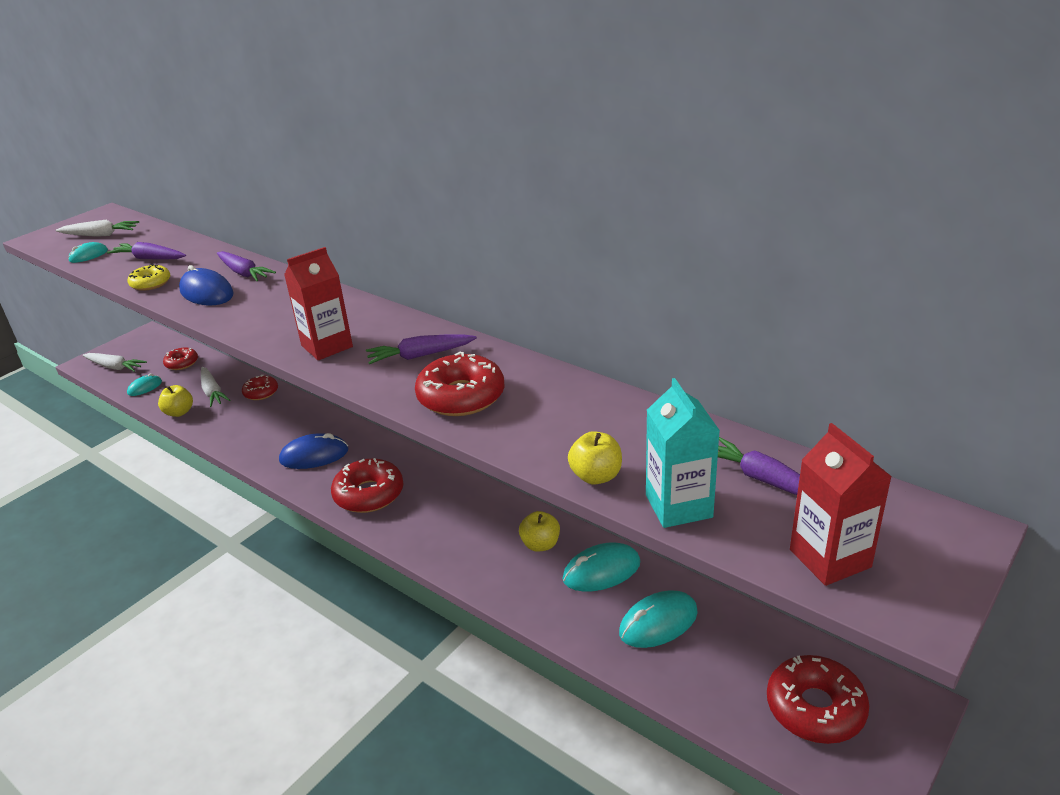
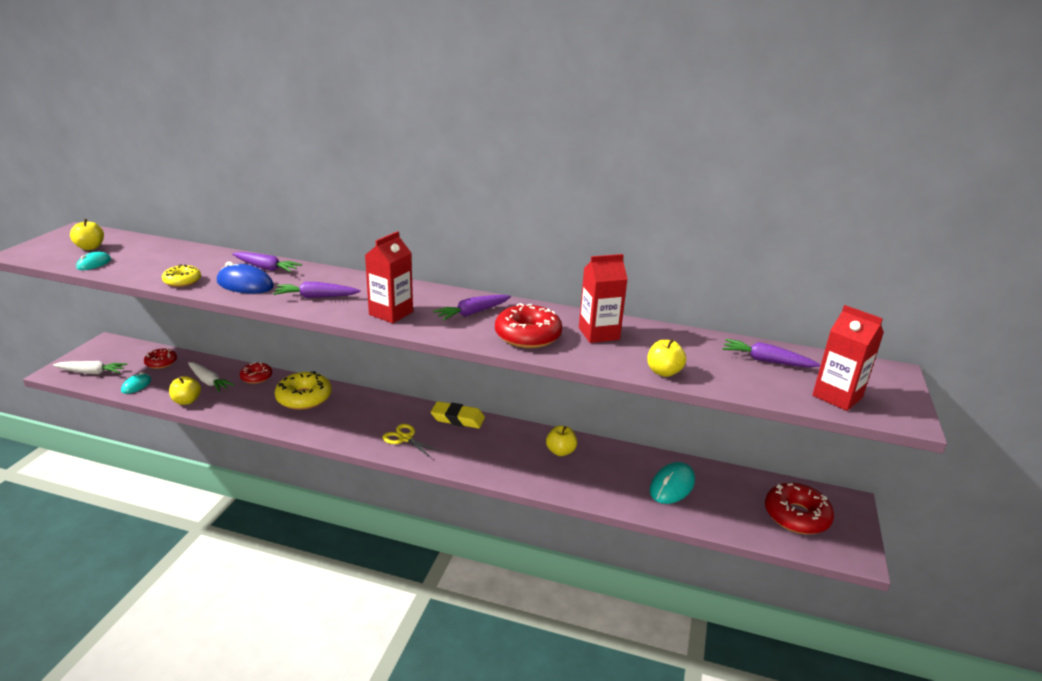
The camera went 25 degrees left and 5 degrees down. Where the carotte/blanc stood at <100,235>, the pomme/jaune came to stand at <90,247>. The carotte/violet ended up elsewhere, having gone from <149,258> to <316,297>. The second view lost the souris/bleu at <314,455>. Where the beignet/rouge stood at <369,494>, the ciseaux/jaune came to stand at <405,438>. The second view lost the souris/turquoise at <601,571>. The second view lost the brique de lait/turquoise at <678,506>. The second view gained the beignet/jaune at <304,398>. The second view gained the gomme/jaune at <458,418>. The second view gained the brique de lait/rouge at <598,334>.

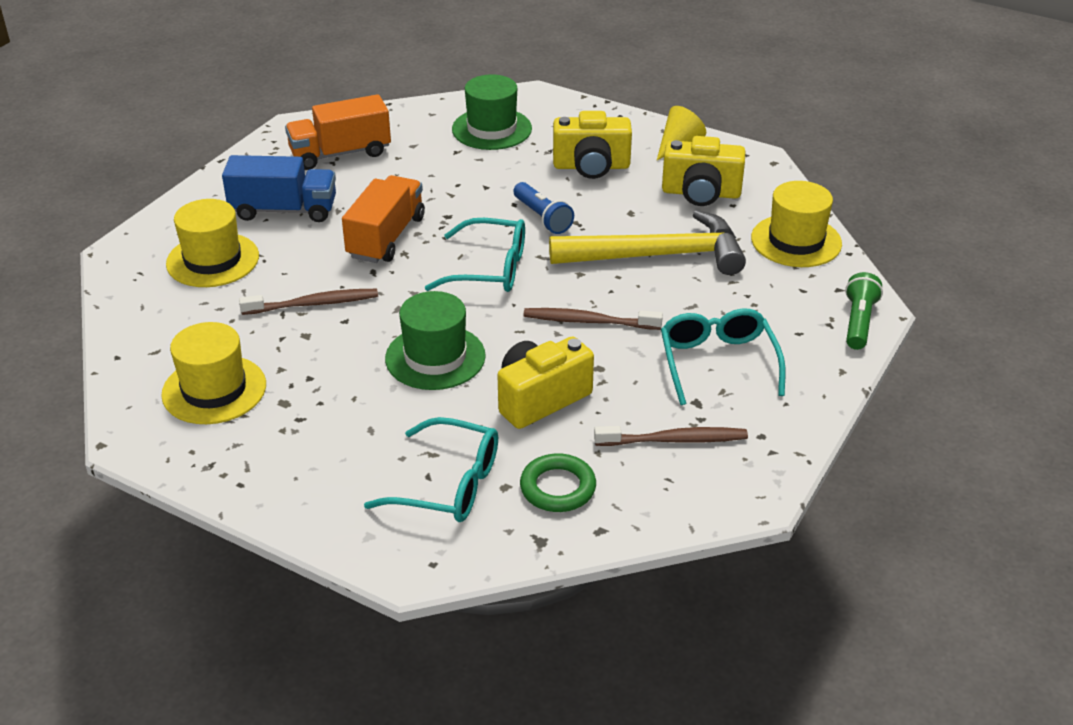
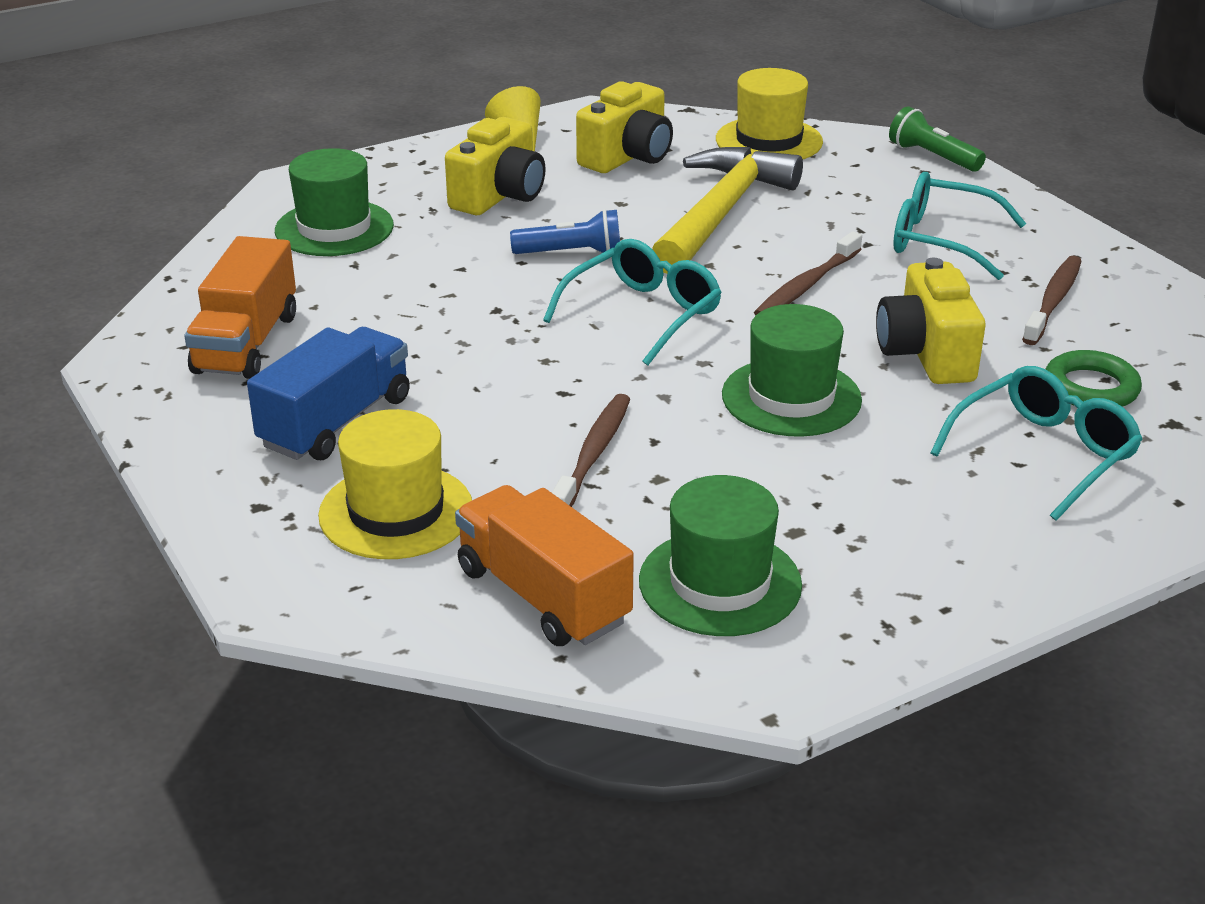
The camera went 60 degrees left and 5 degrees down. What was the chapeau/jaune at <214,390> turned into the chapeau/vert at <720,583>. The camion/orange ended up elsewhere, having gone from <386,237> to <543,596>.

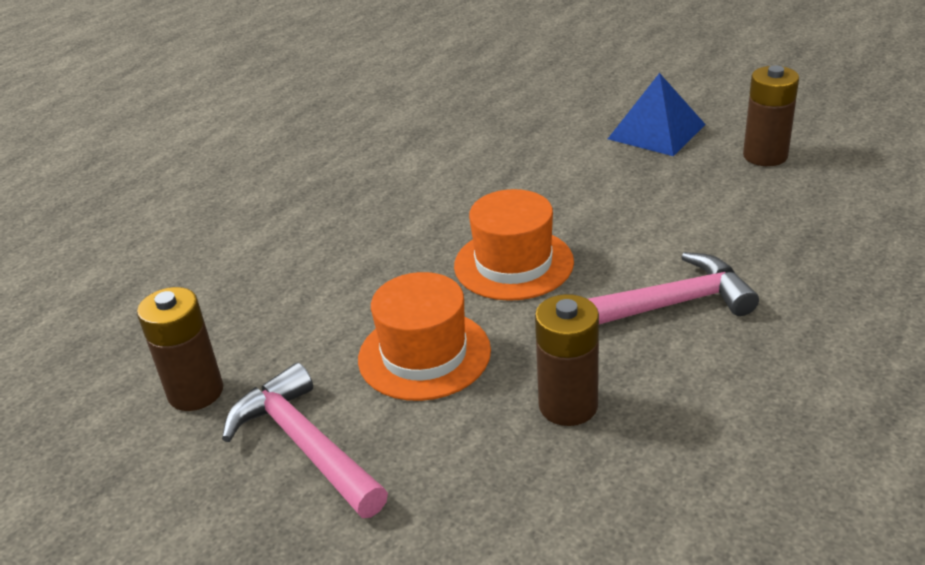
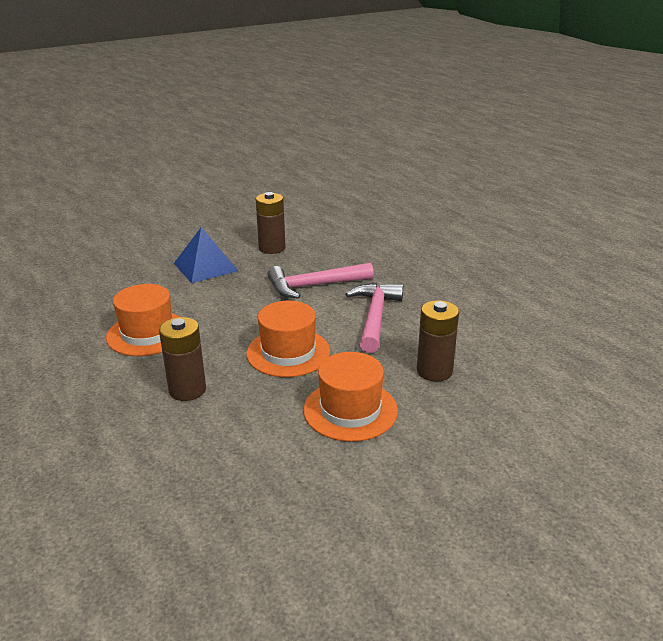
The camera went 70 degrees left and 5 degrees down. The pile/marron ended up elsewhere, having gone from <196,392> to <187,390>. The marteau/rose ended up elsewhere, having gone from <305,445> to <314,286>. The second view gained the chapeau/orange at <147,333>.

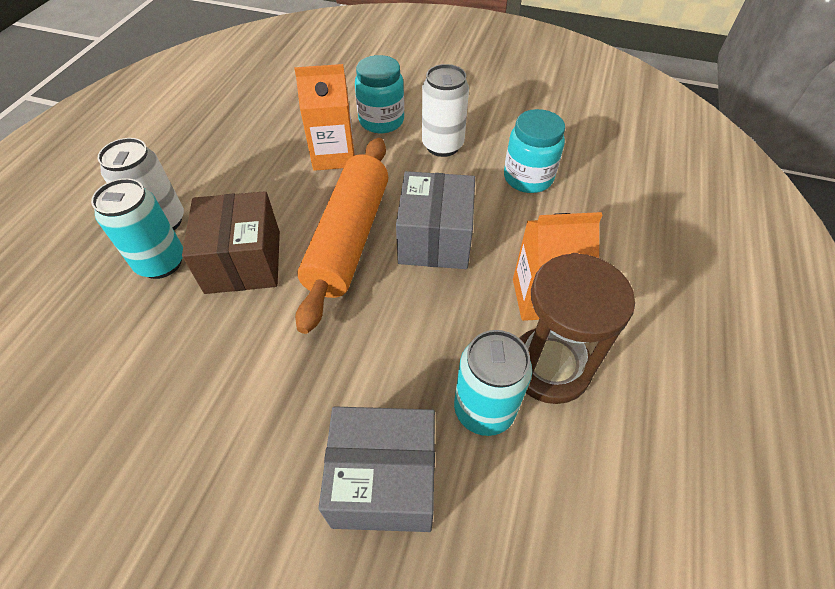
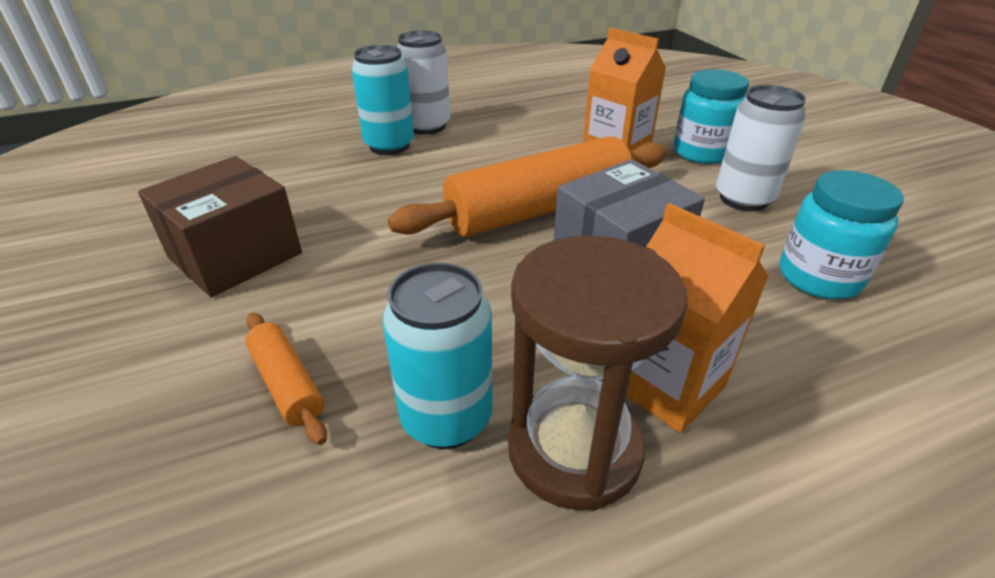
The camera went 50 degrees right and 15 degrees down. The boîte/marron ended up elsewhere, having gone from <243,261> to <235,255>. Where the boîte/gris stood at <384,481>, the rouleau à pâtisserie/orange came to stand at <287,384>.

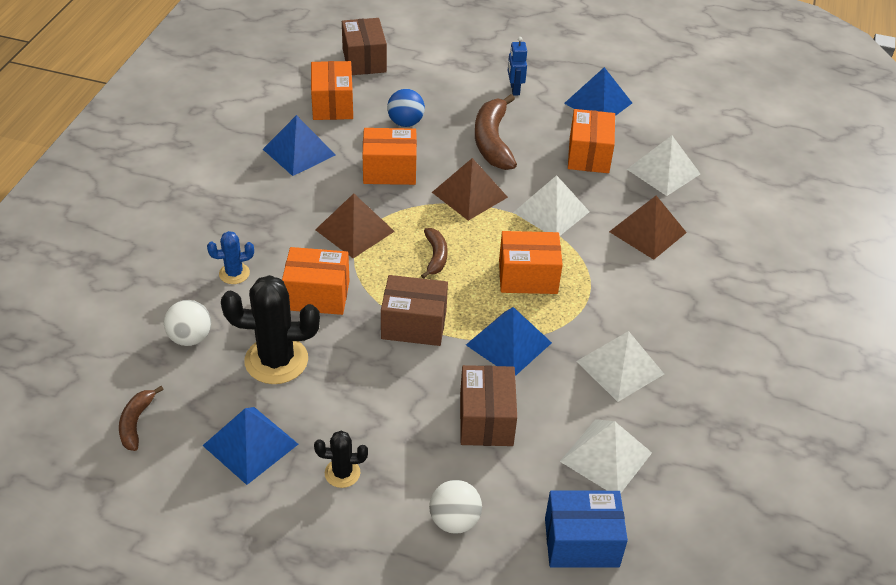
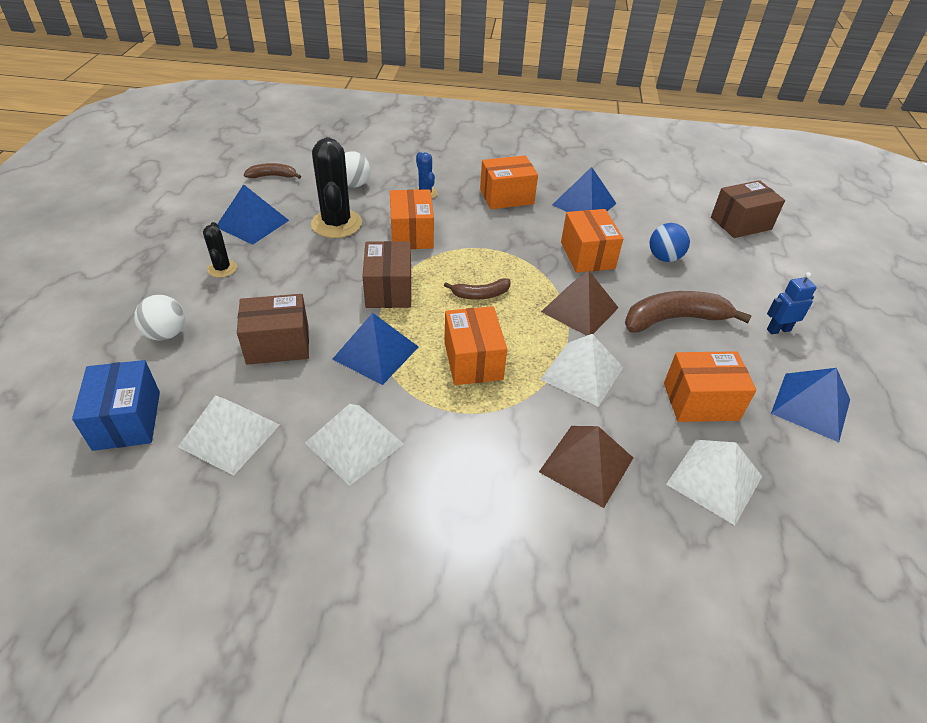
The camera went 80 degrees right and 0 degrees up. The boîte/orange ended up elsewhere, having gone from <332,105> to <506,196>. The second view lost the pyramide/marron at <354,230>.

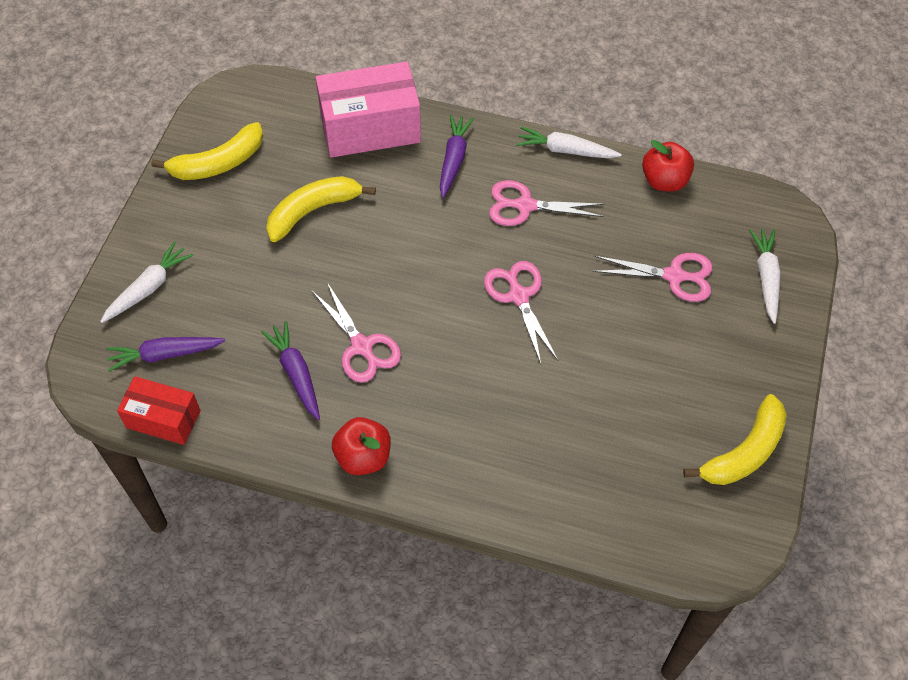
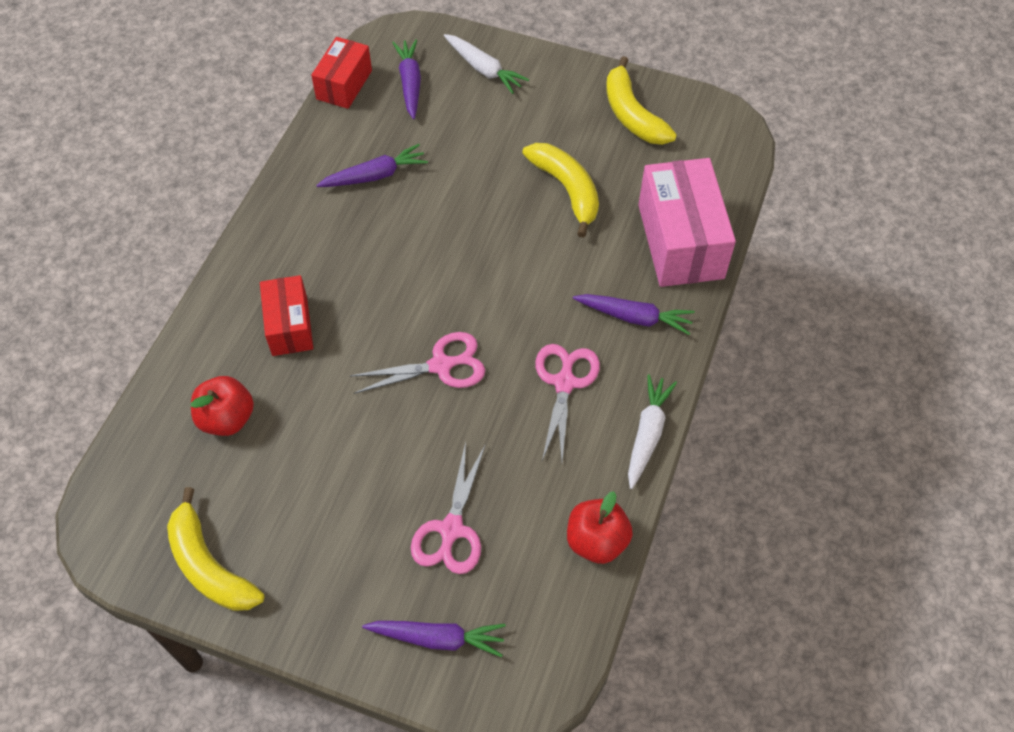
The camera went 95 degrees right and 0 degrees up. The second view lost the ciseaux/rose at <362,347>. The pomme/rouge ended up elsewhere, having gone from <363,457> to <227,418>. What was the carotte/blanc at <766,278> turned into the carotte/violet at <438,638>. The second view gained the boîte/rouge at <289,326>.

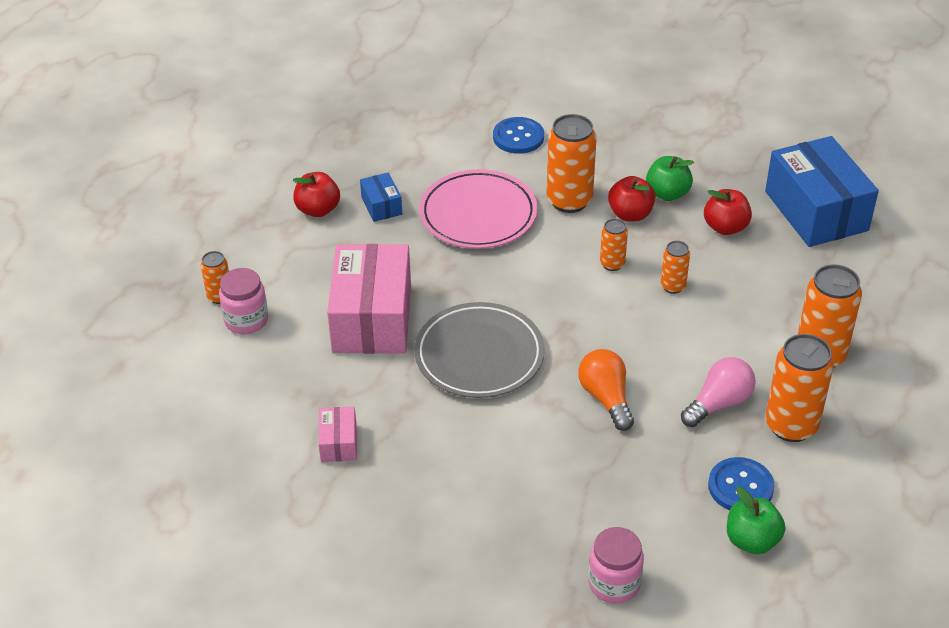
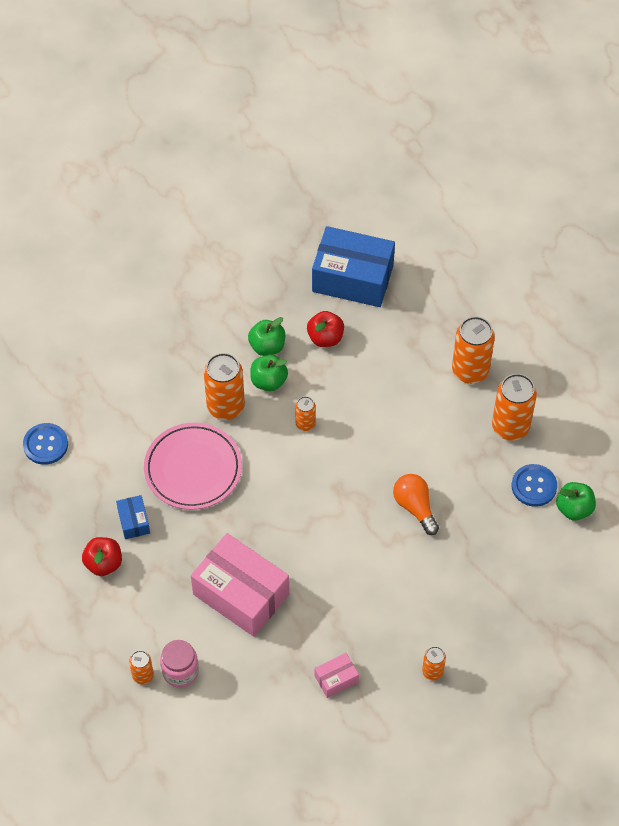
The camera went 55 degrees left and 15 degrees up. The boîte/rose at <338,443> ended up facing another way, 60 degrees counterclockwise from before. The boîte/bleu at <381,206> ended up facing another way, 60 degrees clockwise from before. The second view lost the assiette/gris at <479,355>. The bouton/bleu ended up elsewhere, having gone from <518,137> to <45,444>. The ampoule/orange at <606,398> ended up facing another way, 45 degrees clockwise from before. The second view lost the bocal/rose at <614,583>. What was the pomme/rouge at <630,214> turned into the pomme/vert at <268,381>. The canette/orange ended up elsewhere, having gone from <673,286> to <432,671>. The second view lost the ampoule/rose at <719,403>.

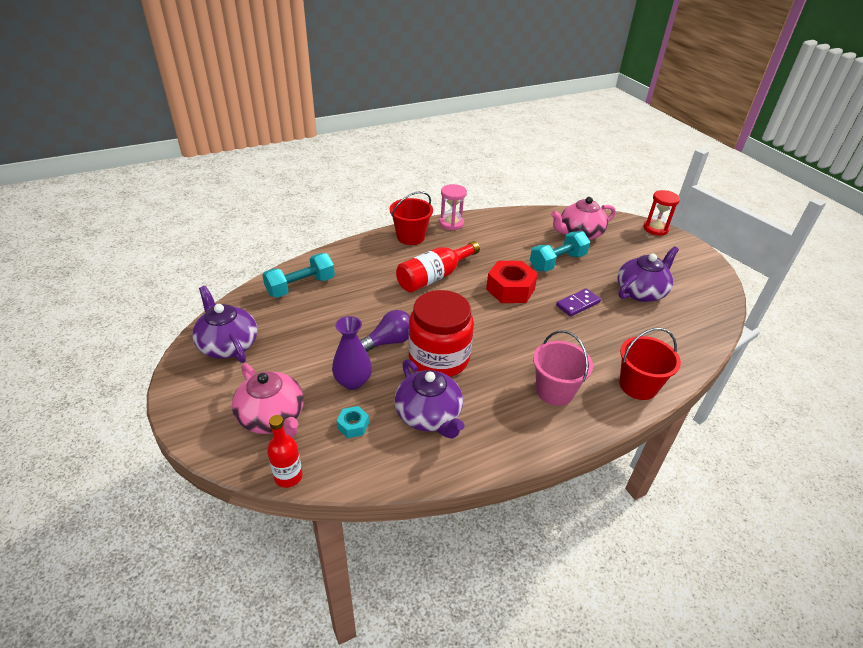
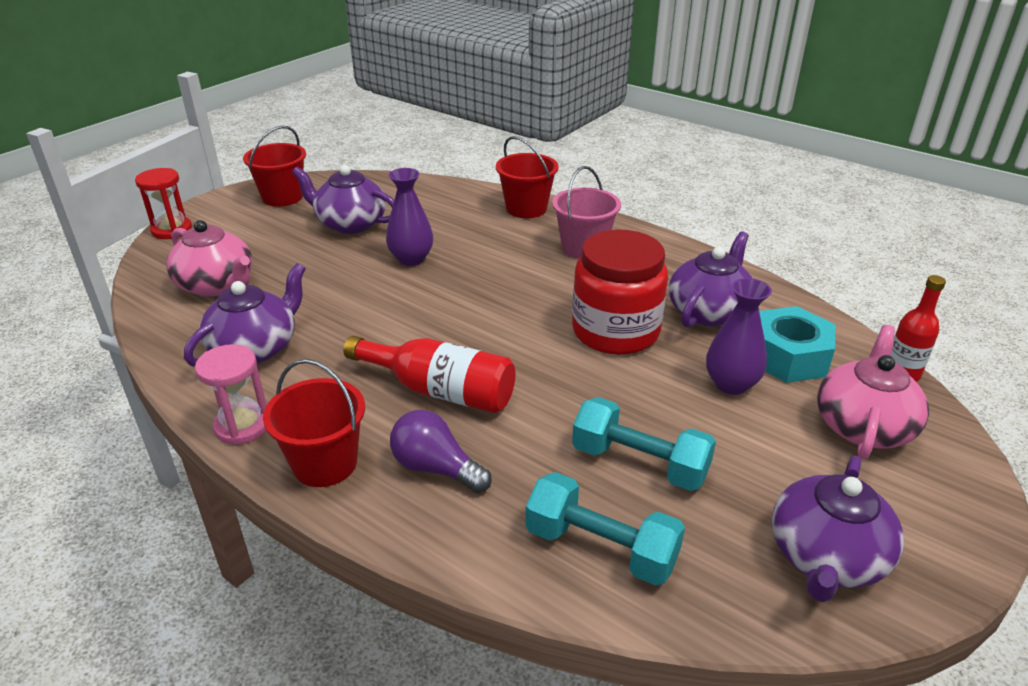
The camera went 115 degrees left and 5 degrees down. The size of the écrou/turquoise at <353,425> changed by a factor of 2.03. The ampoule/violet ended up elsewhere, having gone from <389,341> to <436,468>. The second view lost the écrou/rouge at <510,289>. The haltère/turquoise ended up elsewhere, having gone from <557,262> to <639,463>. Where the domino/violet stood at <578,304>, the vase/violet came to stand at <411,259>. The second view gained the théière/violet at <255,348>. The second view gained the seau/rouge at <282,197>.

